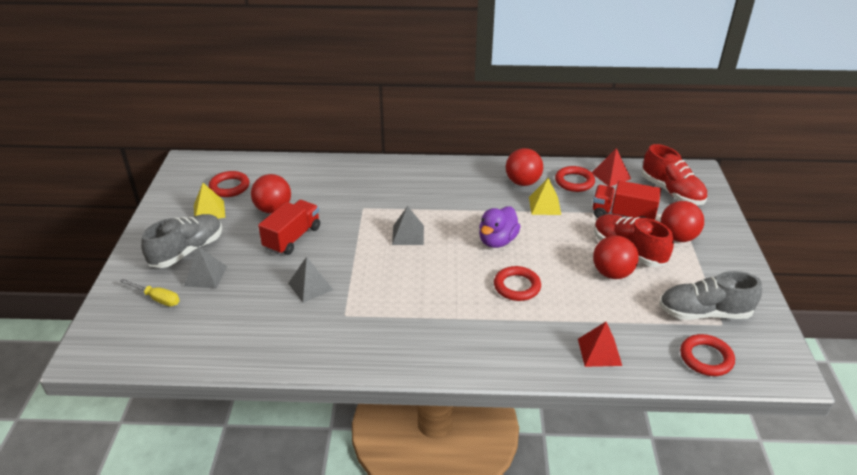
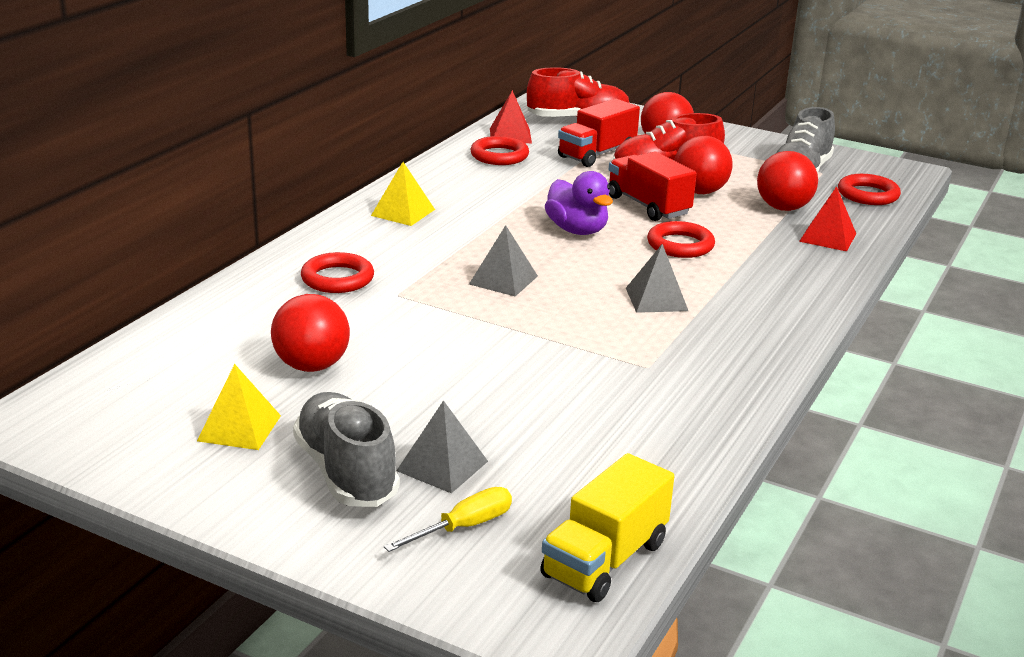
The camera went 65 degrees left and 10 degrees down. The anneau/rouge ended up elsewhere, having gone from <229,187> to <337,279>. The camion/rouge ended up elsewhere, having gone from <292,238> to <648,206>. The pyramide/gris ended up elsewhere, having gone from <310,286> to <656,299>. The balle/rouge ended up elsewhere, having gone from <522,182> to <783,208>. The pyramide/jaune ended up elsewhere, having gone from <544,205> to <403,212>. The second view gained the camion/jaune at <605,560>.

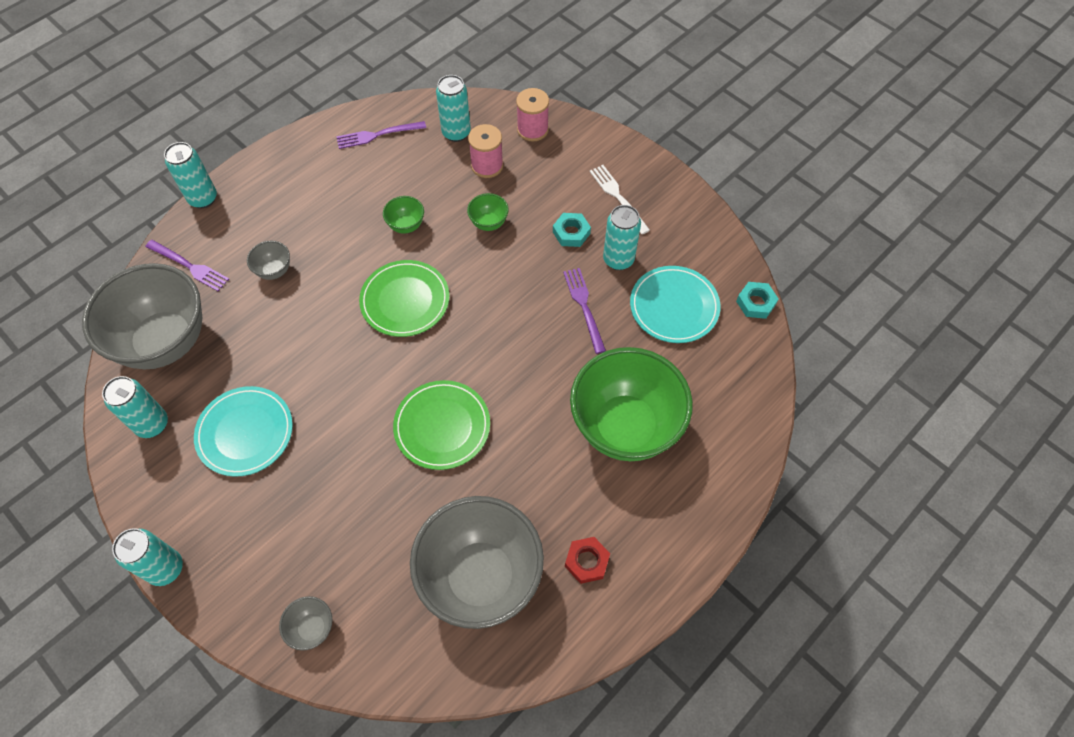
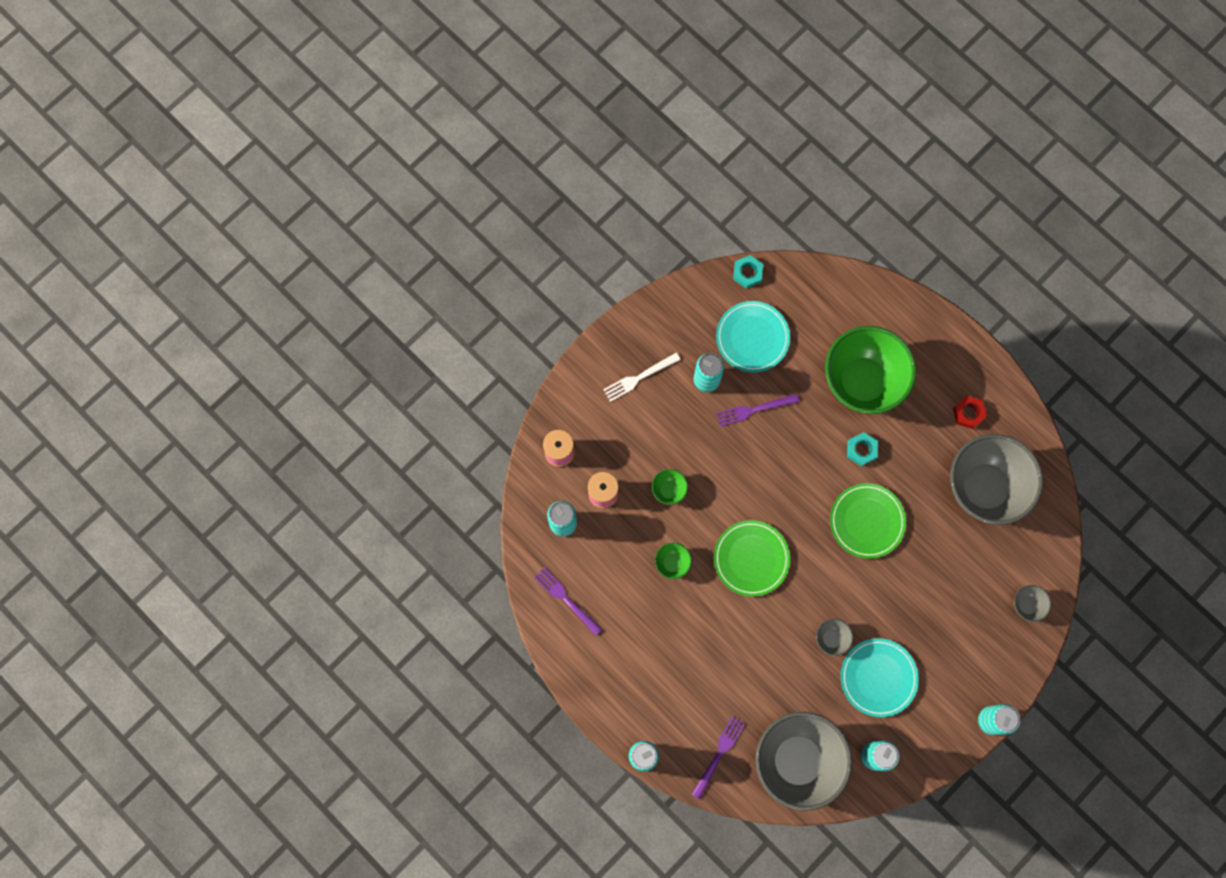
The camera went 90 degrees left and 15 degrees up. The bol/gris ended up elsewhere, having gone from <274,271> to <831,638>. The fourchette/violet at <377,135> ended up facing another way, 150 degrees clockwise from before. The écrou/turquoise ended up elsewhere, having gone from <571,233> to <861,450>.

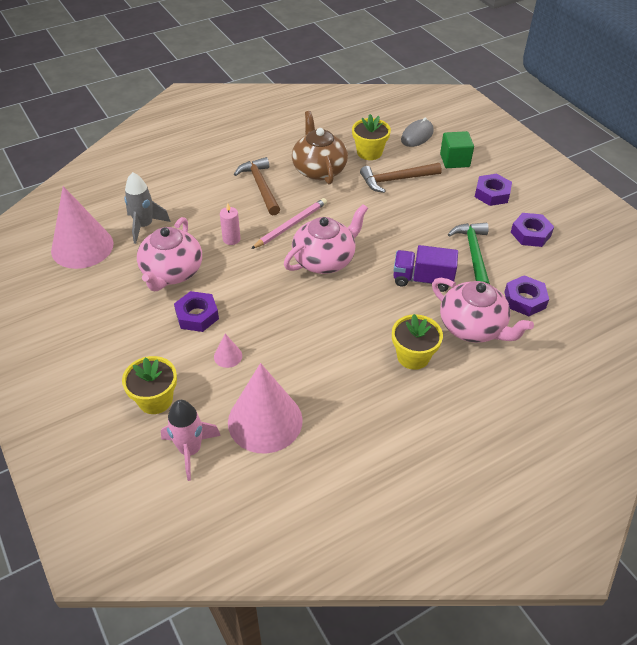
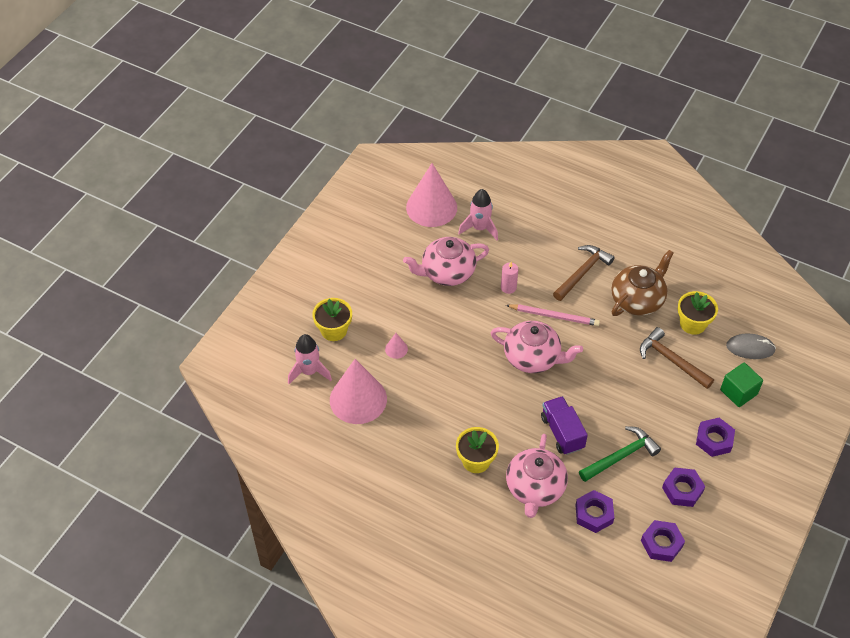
The camera went 60 degrees right and 5 degrees up. What was the fusée/gris at <144,226> turned into the fusée/rose at <480,228>. The écrou/violet ended up elsewhere, having gone from <197,315> to <661,543>.

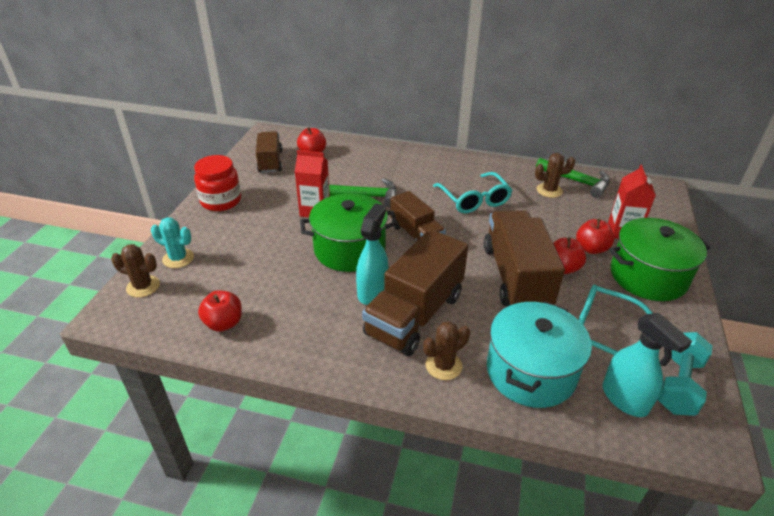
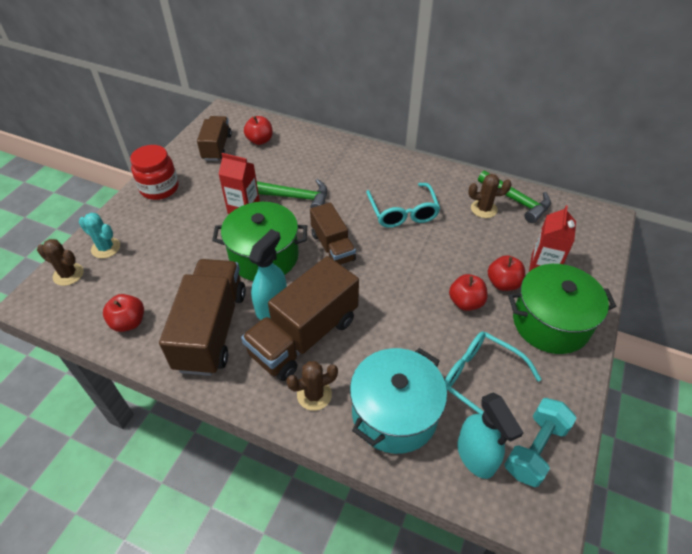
The camera went 10 degrees right and 10 degrees up. The camion/marron ended up elsewhere, having gone from <516,277> to <211,329>.

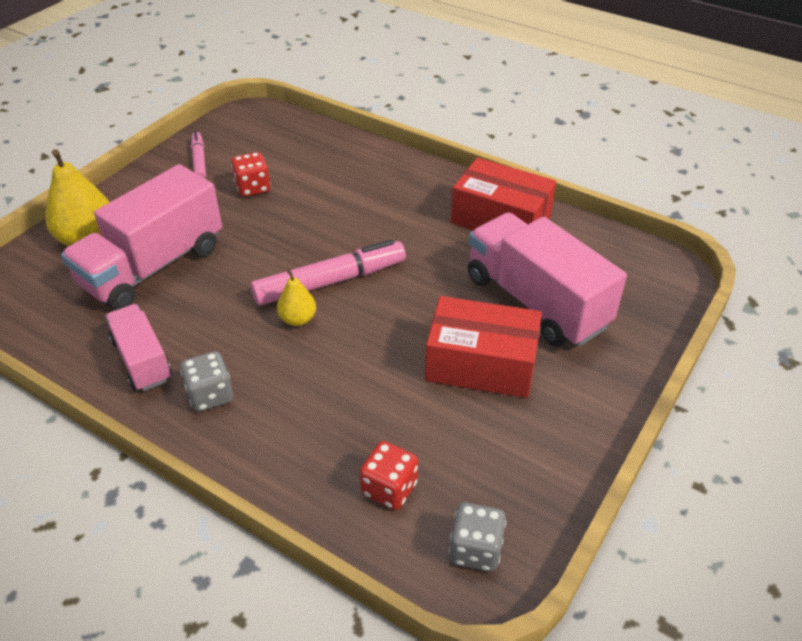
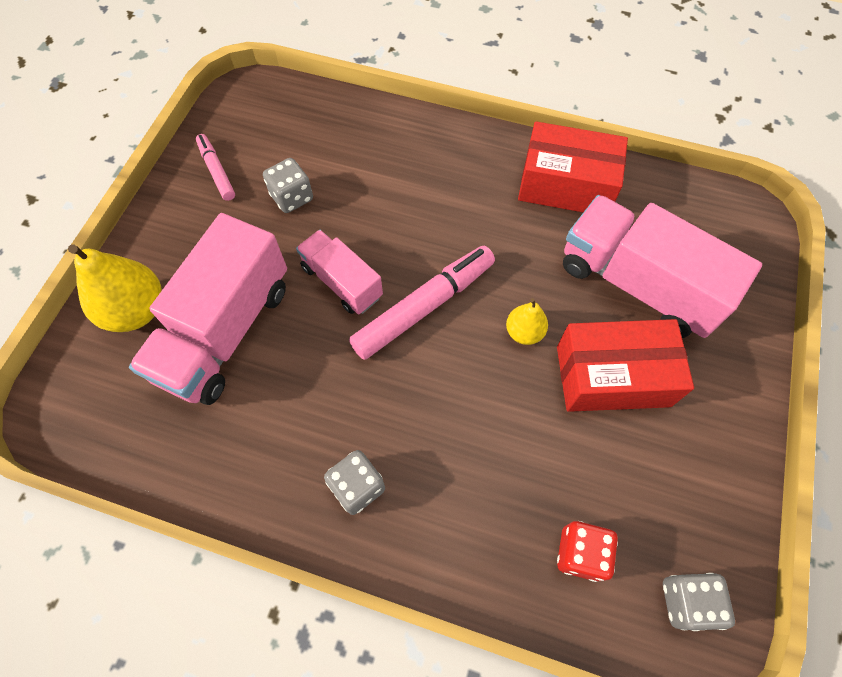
The camera went 15 degrees left and 20 degrees up. The camion/rose ended up elsewhere, having gone from <142,360> to <342,282>. What was the dé/rouge at <253,188> turned into the dé/gris at <292,197>. The poire/jaune ended up elsewhere, having gone from <298,319> to <524,332>.

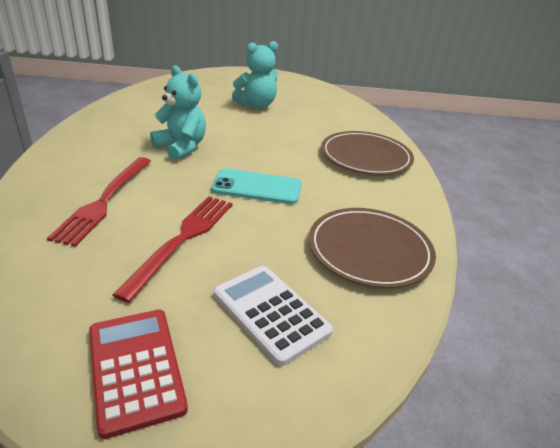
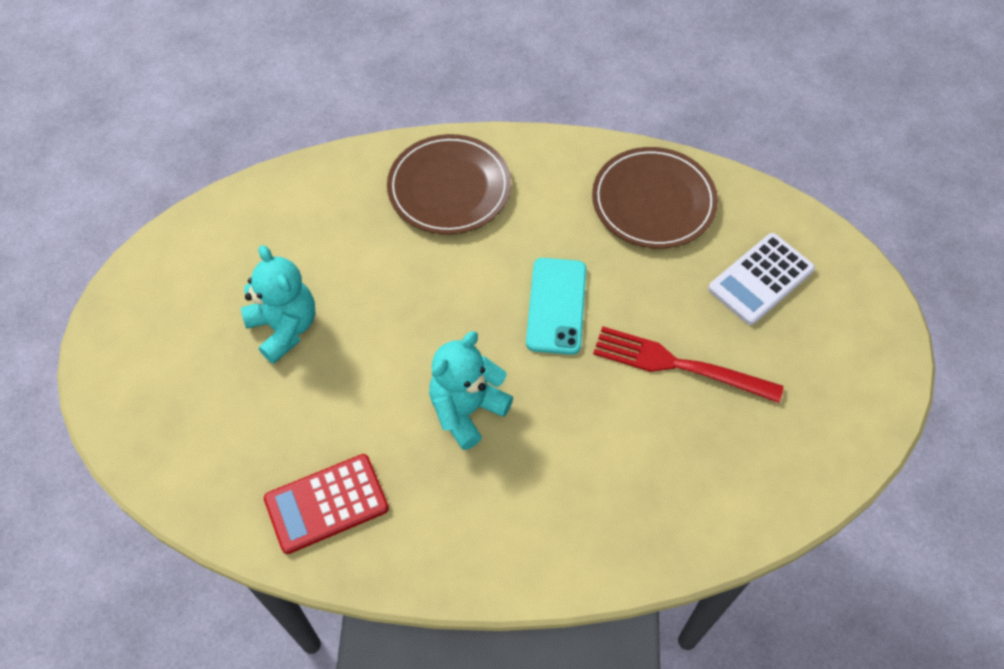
The camera went 90 degrees left and 25 degrees up. The second view lost the fourchette/rouge at <104,202>. The calculatrice/rouge ended up elsewhere, having gone from <135,368> to <326,504>.

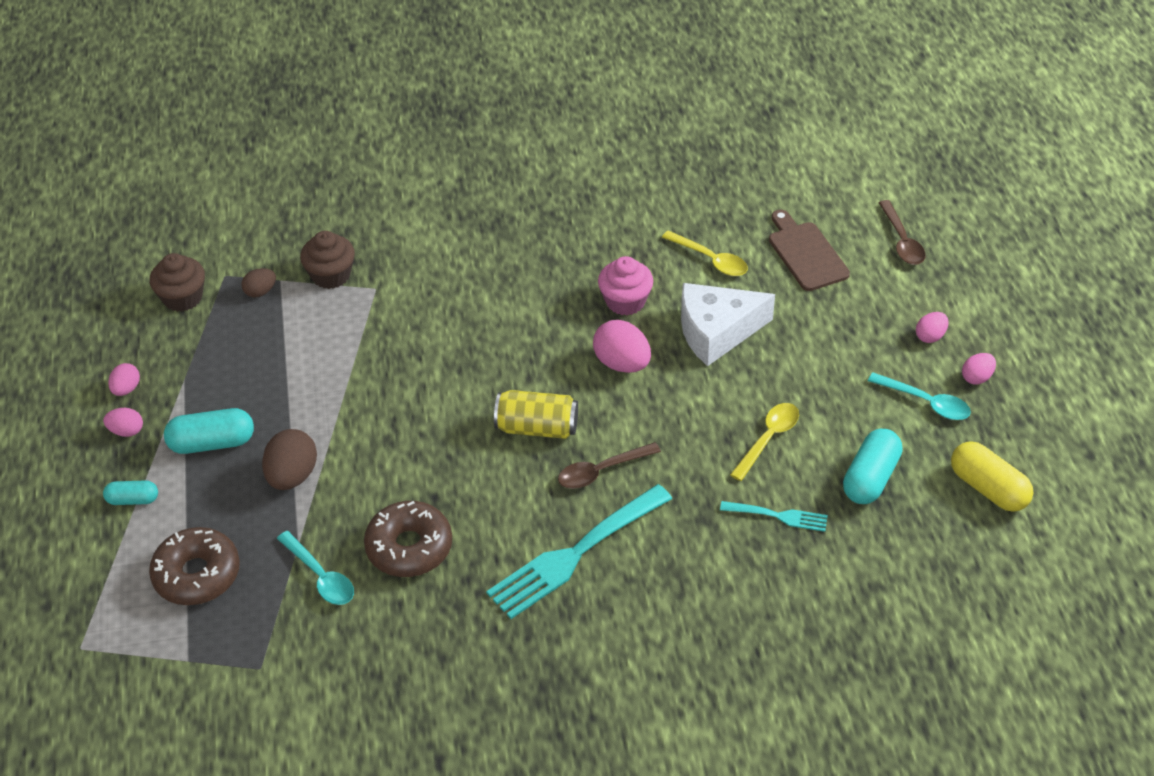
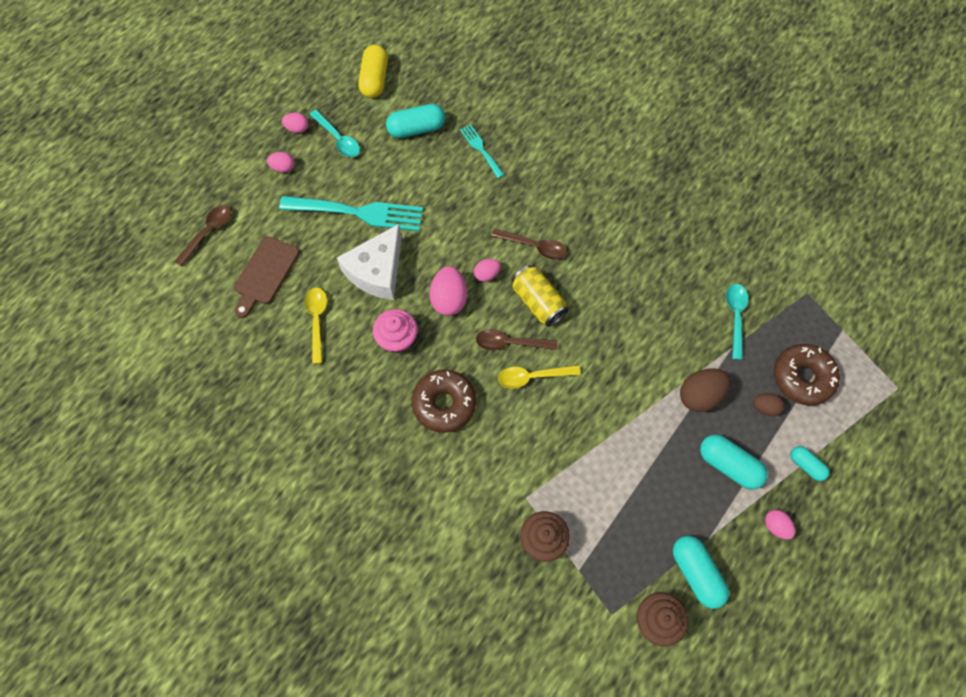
The camera went 135 degrees left and 20 degrees up. The œuf/rose ended up elsewhere, having gone from <126,389> to <487,274>. The œuf/marron ended up elsewhere, having gone from <260,292> to <765,407>. The beignet/marron ended up elsewhere, having gone from <409,547> to <444,403>. The fourchette/turquoise ended up elsewhere, having gone from <574,555> to <358,212>. The fromage/blanc at <716,331> ended up facing another way, 90 degrees clockwise from before. The cuillère/jaune ended up elsewhere, having gone from <768,439> to <532,377>. The cuillère/turquoise at <925,402> ended up facing another way, 150 degrees clockwise from before. The second view gained the cuillère/marron at <510,343>. The second view gained the gélule/turquoise at <696,573>.

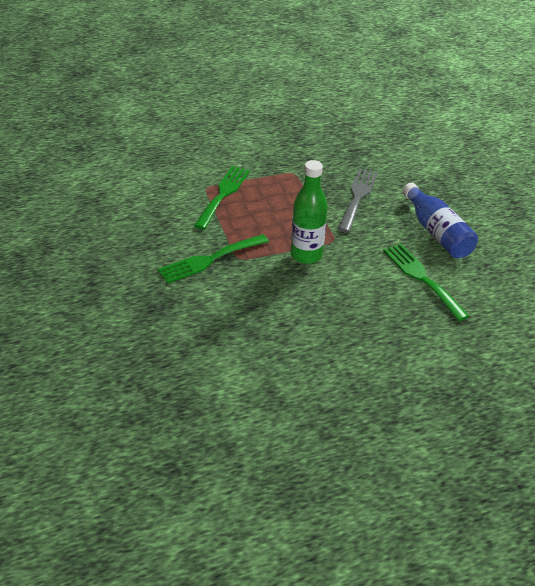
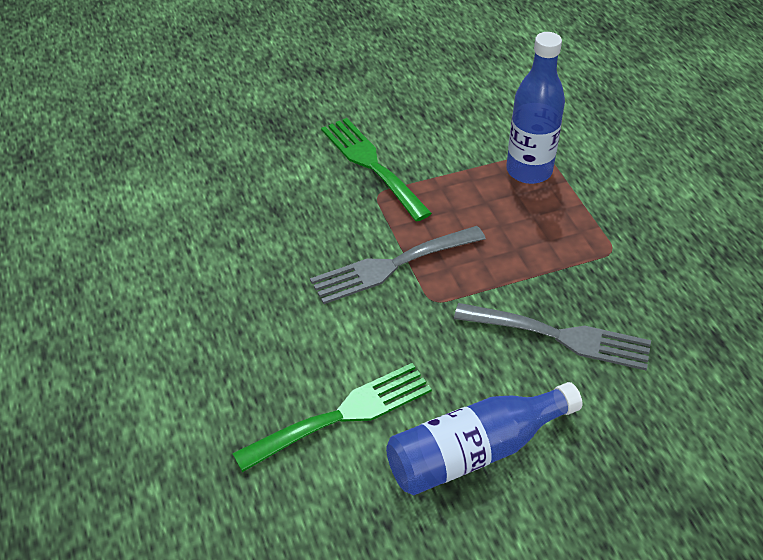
The camera went 90 degrees right and 5 degrees up. Where the fourchette/vert stood at <223,194>, the bouteille/bleu came to stand at <529,171>. Where the bouteille/vert stood at <306,255>, the fourchette/gris came to stand at <391,266>.

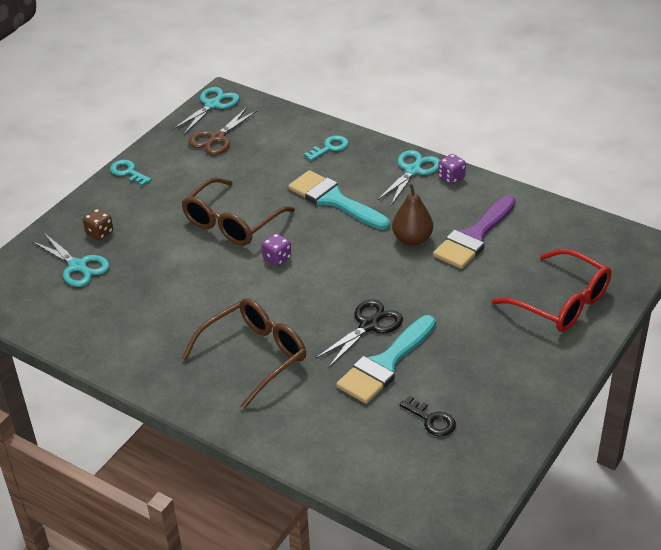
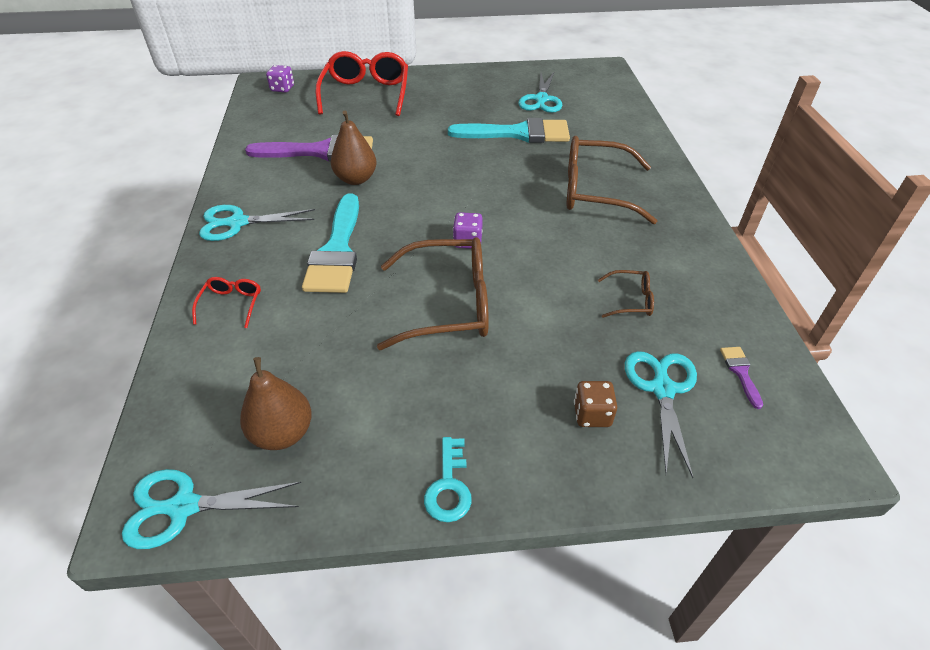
The camera went 130 degrees left and 5 degrees up. Where the ciseaux/marron stood at <217,138>, the poire/marron came to stand at <283,433>. Where the clé/turquoise stood at <330,147>, the lunettes/rouge came to stand at <231,304>. The second view lost the ciseaux/noir at <369,325>. Where the clé/noir stood at <431,420>, the ciseaux/turquoise came to stand at <541,99>. The dé/violet ended up elsewhere, having gone from <451,177> to <282,88>. The second view gained the lunettes/marron at <631,300>. The second view gained the pinceau/violet at <740,372>.

